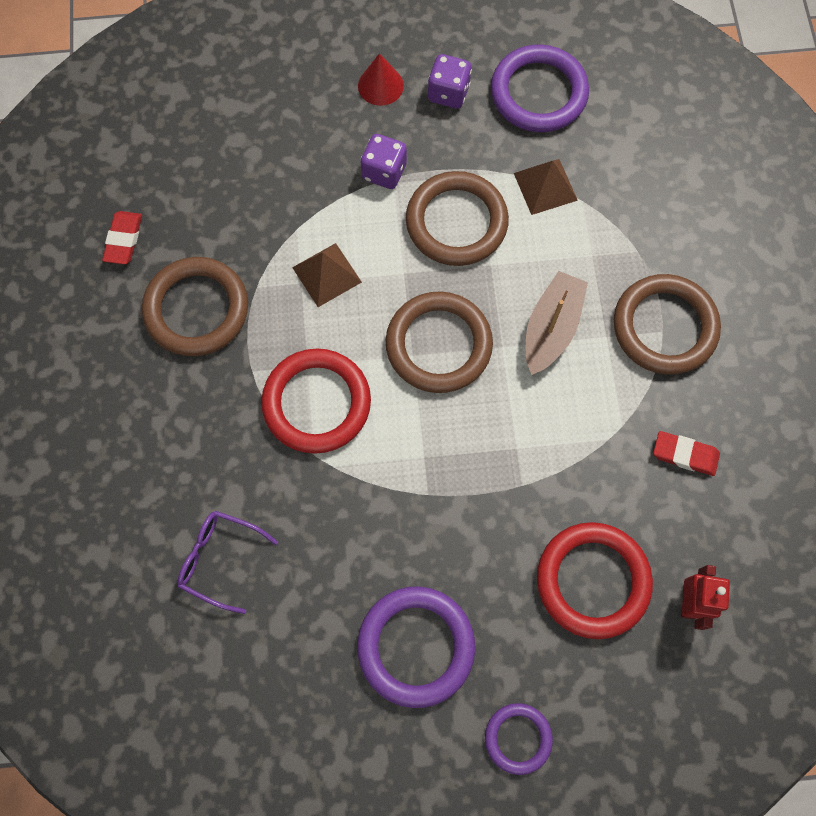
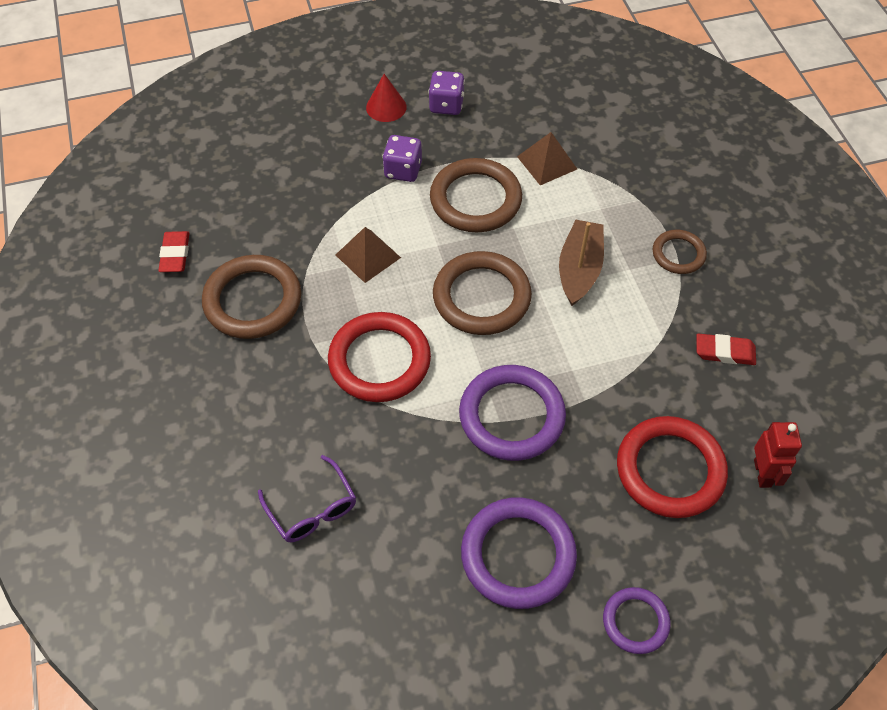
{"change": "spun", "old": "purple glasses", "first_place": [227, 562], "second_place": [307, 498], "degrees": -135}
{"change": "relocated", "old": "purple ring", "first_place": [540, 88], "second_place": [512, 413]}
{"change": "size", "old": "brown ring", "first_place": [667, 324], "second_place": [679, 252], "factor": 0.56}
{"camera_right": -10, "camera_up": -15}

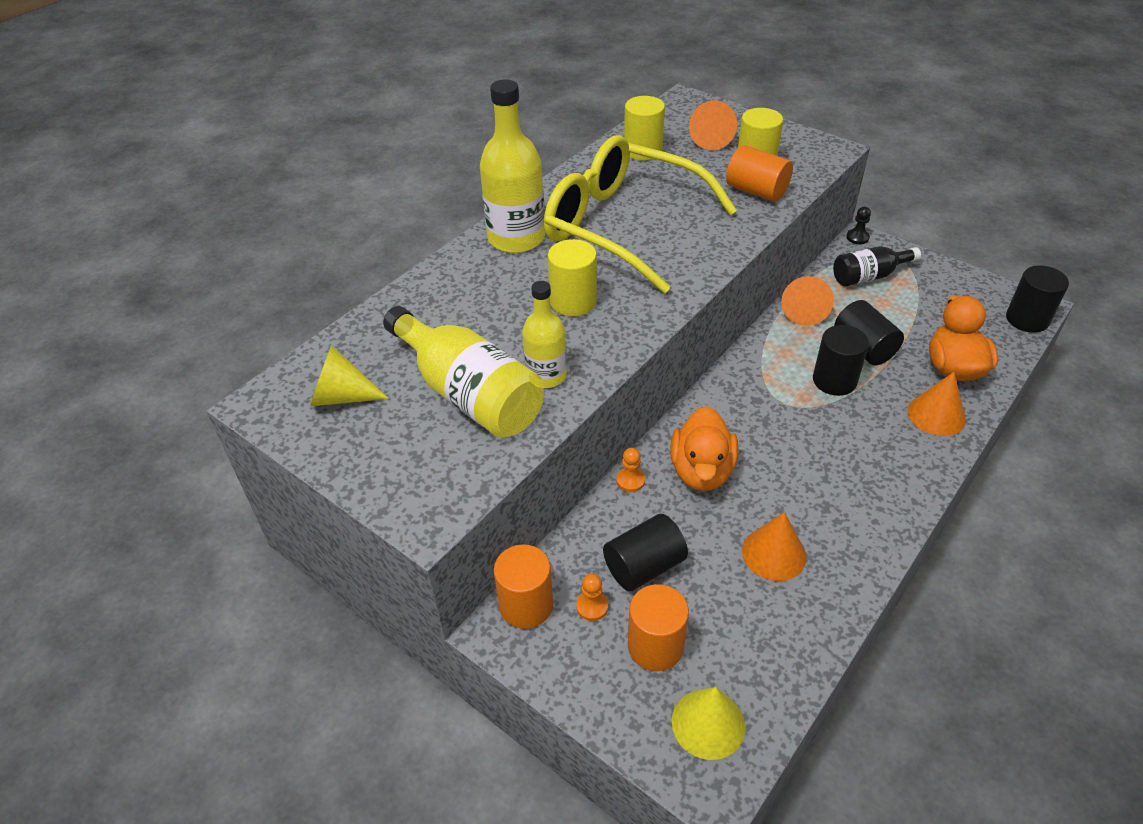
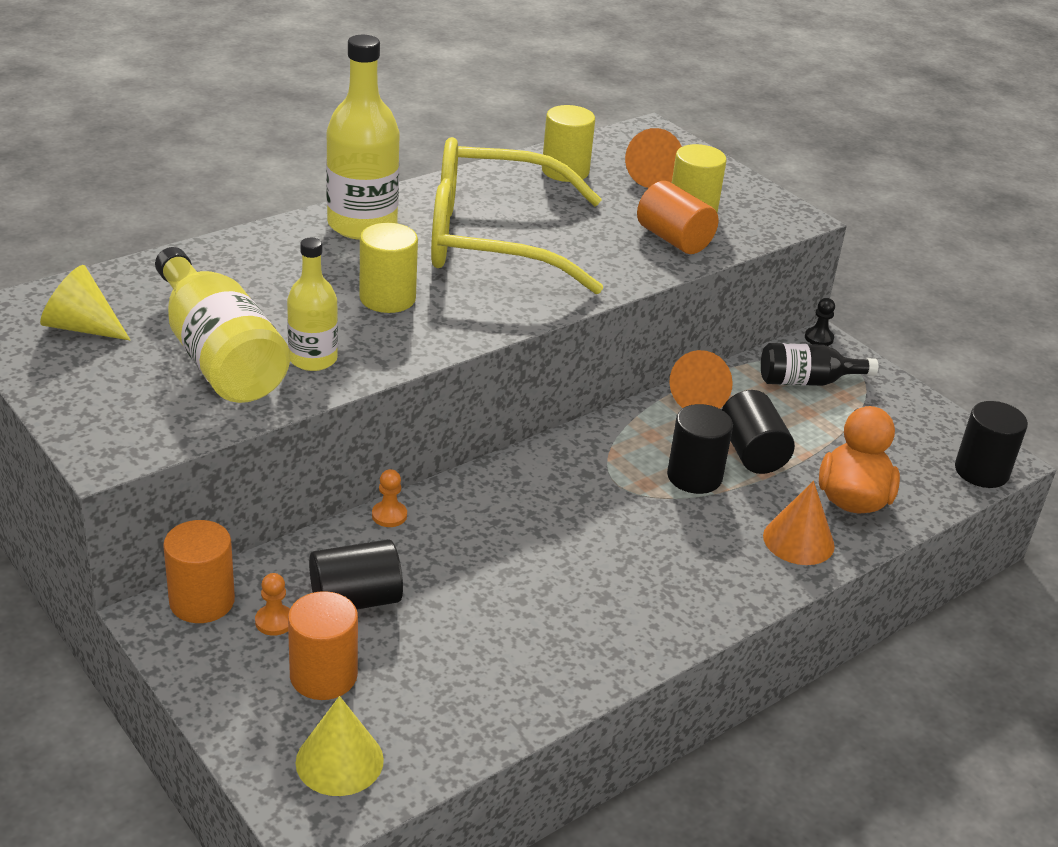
{"change": "spun", "old": "yellow glasses", "first_place": [640, 214], "second_place": [517, 215], "degrees": -45}
{"change": "missing", "old": "orange duck", "first_place": [704, 448]}
{"change": "missing", "old": "orange cone", "first_place": [774, 546]}
{"camera_right": 10, "camera_up": -10}

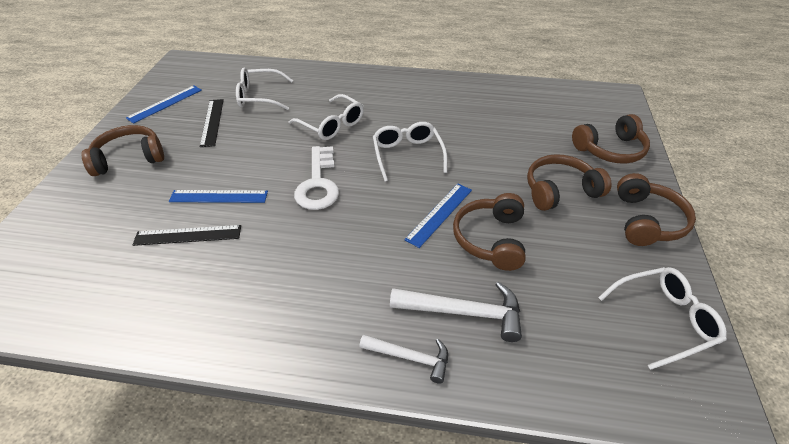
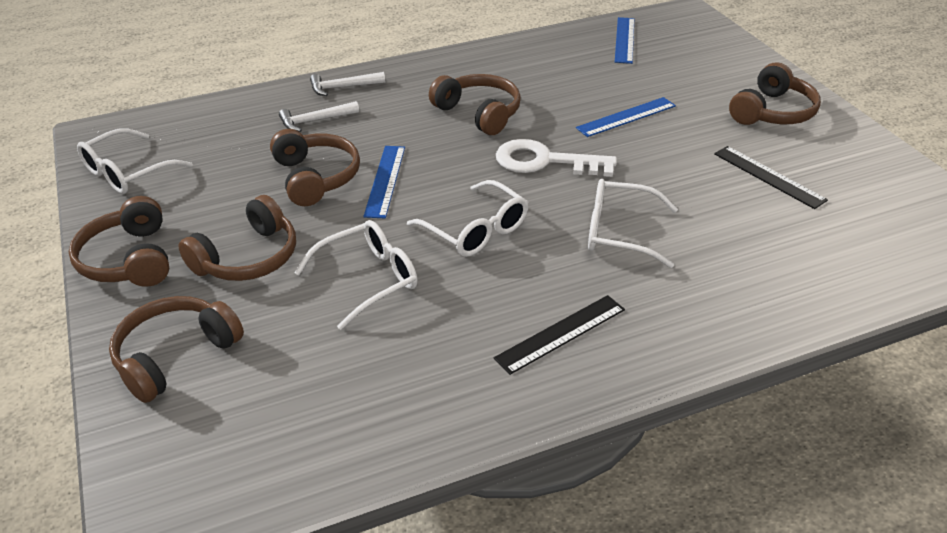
{"change": "relocated", "old": "blue ruler", "first_place": [164, 104], "second_place": [624, 40]}
{"change": "relocated", "old": "black ruler", "first_place": [187, 235], "second_place": [559, 335]}
{"change": "relocated", "old": "white glasses", "first_place": [264, 88], "second_place": [356, 275]}
{"change": "spun", "old": "white key", "first_place": [316, 178], "second_place": [556, 158], "degrees": -45}
{"change": "size", "old": "white hammer", "first_place": [456, 312], "second_place": [319, 116], "factor": 0.65}
{"change": "appeared", "new": "brown headphones", "second_place": [475, 104]}
{"camera_right": 150, "camera_up": -5}

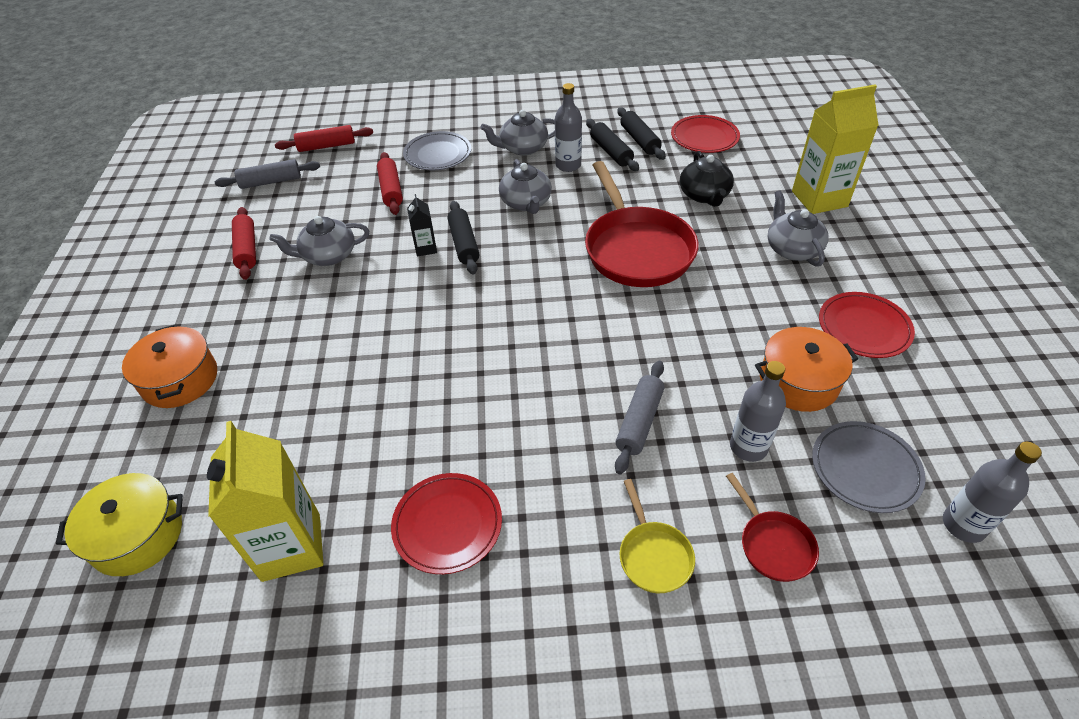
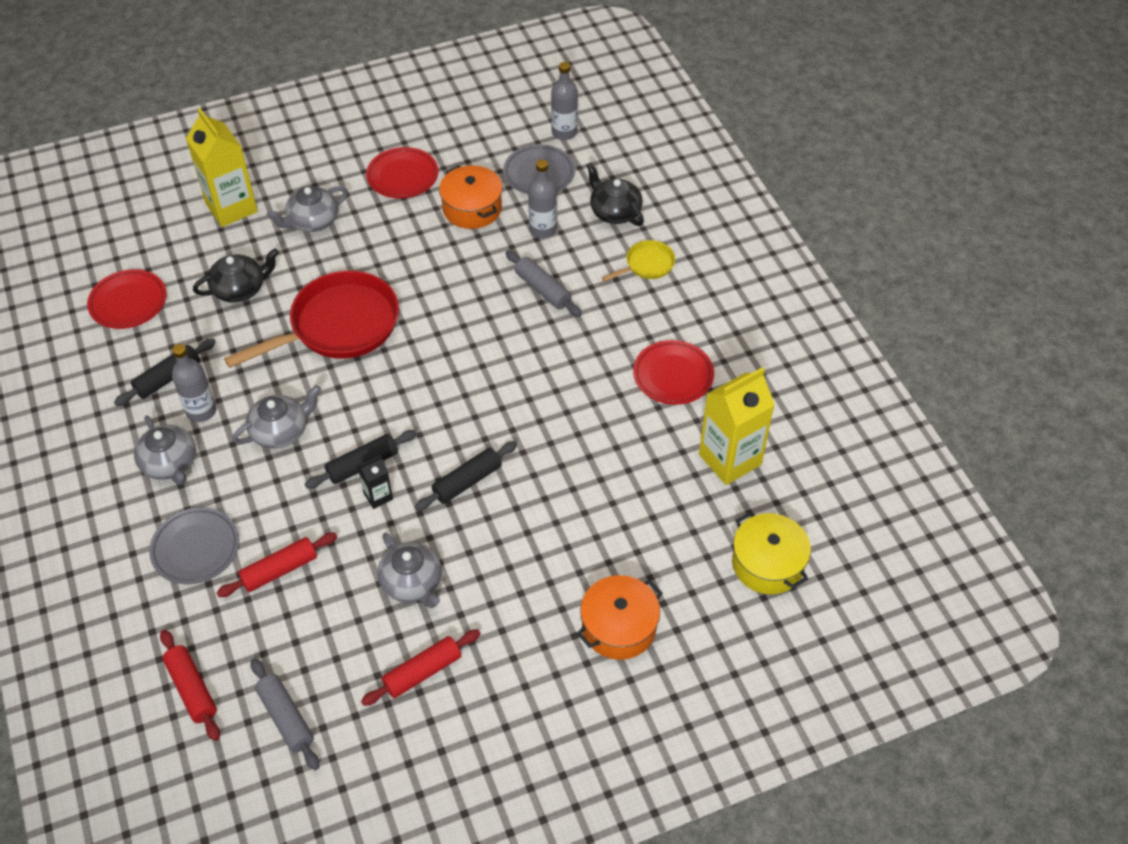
{"change": "spun", "old": "grey rolling pin", "first_place": [639, 417], "second_place": [543, 283], "degrees": 45}
{"change": "relocated", "old": "black rolling pin", "first_place": [641, 133], "second_place": [466, 476]}
{"change": "exchanged", "old": "red pan", "new": "black teapot", "first_place": [772, 527], "second_place": [615, 194]}
{"camera_right": -110, "camera_up": 5}

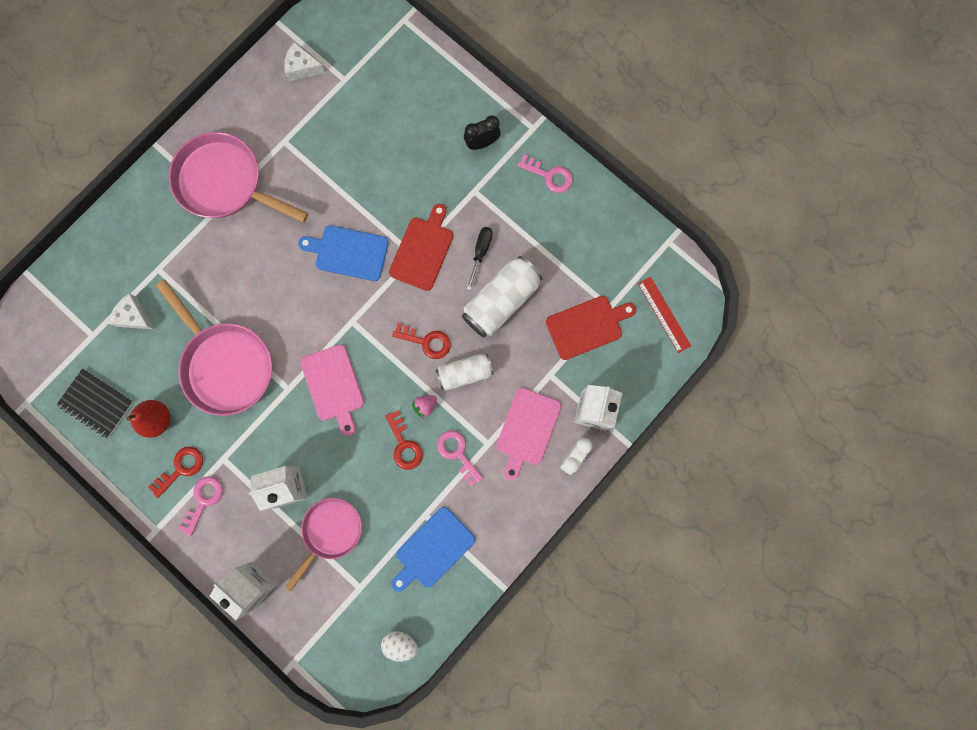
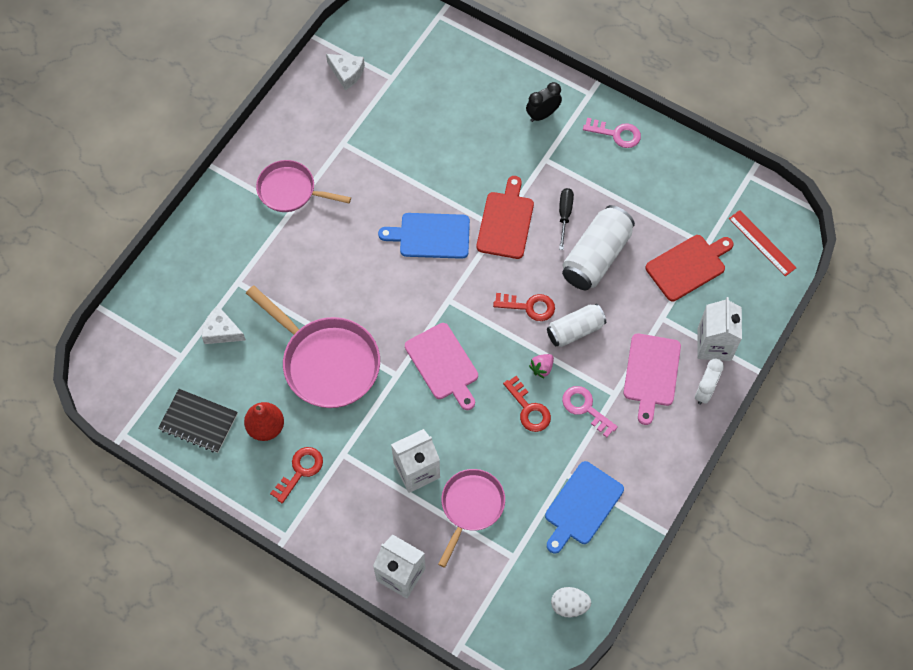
{"change": "size", "old": "pink pan", "first_place": [238, 177], "second_place": [303, 186], "factor": 0.63}
{"change": "missing", "old": "pink key", "first_place": [200, 506]}
{"change": "spun", "old": "white cheese", "first_place": [304, 61], "second_place": [345, 72], "degrees": -150}
{"camera_right": -10, "camera_up": -15}

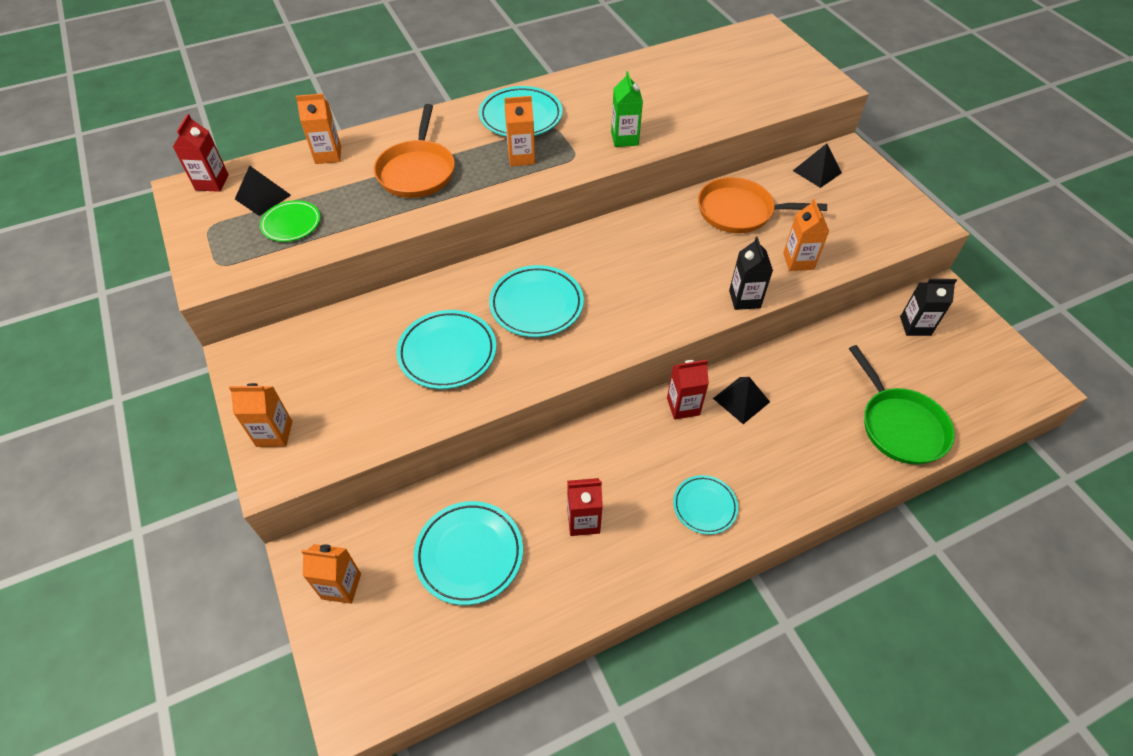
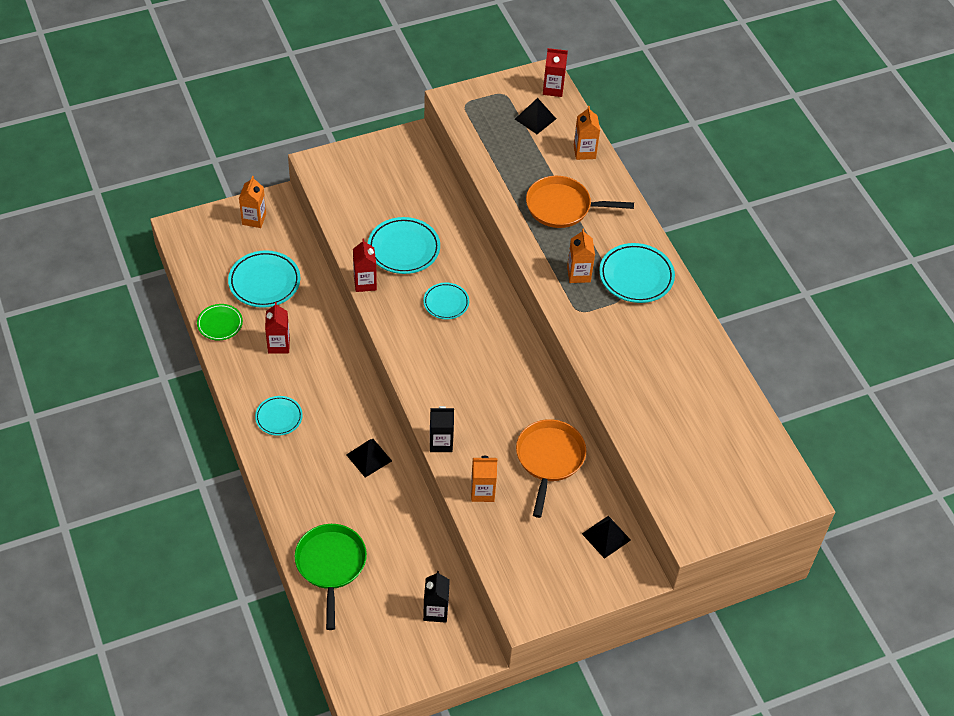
{"change": "missing", "old": "orange carton", "first_place": [260, 415]}
{"change": "relocated", "old": "green plate", "first_place": [290, 221], "second_place": [220, 322]}
{"change": "size", "old": "turquoise plate", "first_place": [536, 301], "second_place": [446, 301], "factor": 0.62}
{"change": "missing", "old": "green carton", "first_place": [627, 109]}
{"change": "relocated", "old": "red carton", "first_place": [688, 390], "second_place": [365, 265]}
{"change": "spun", "old": "green pan", "first_place": [902, 405], "second_place": [331, 577], "degrees": 105}
{"camera_right": 90, "camera_up": 0}

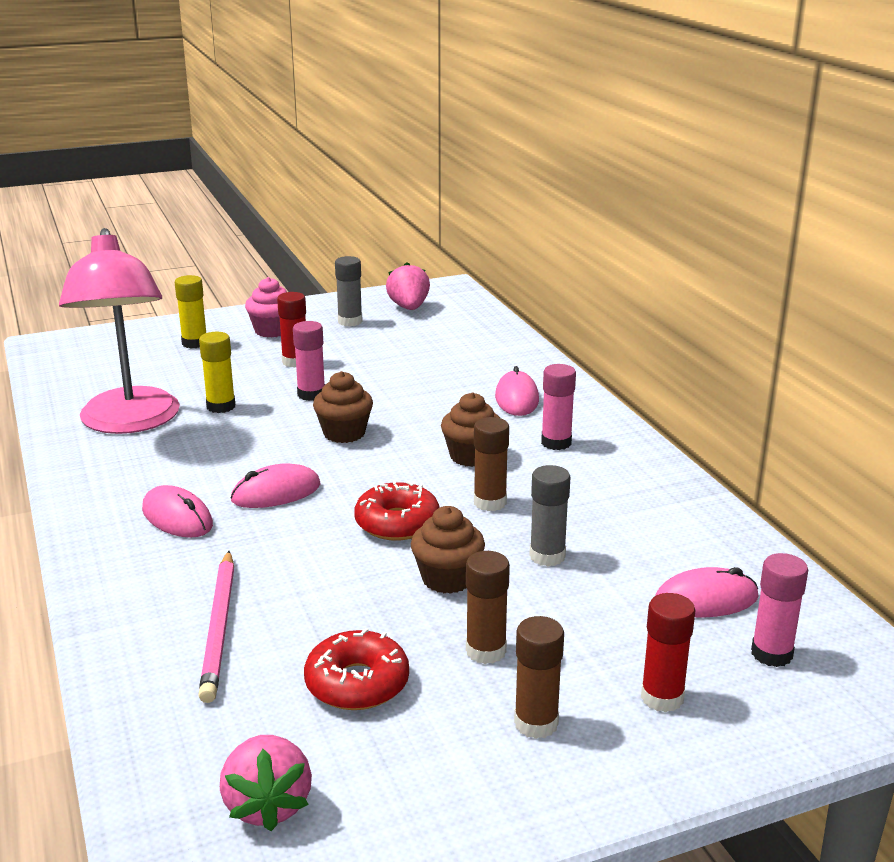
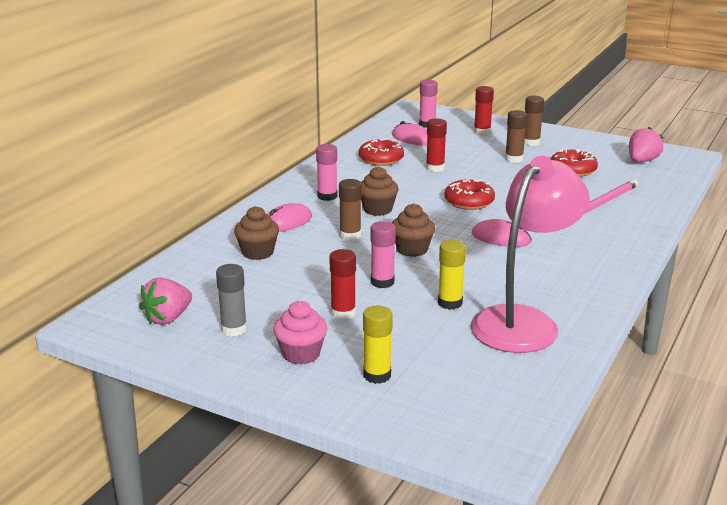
{"change": "missing", "old": "pink mouse", "first_place": [177, 511]}
{"change": "relocated", "old": "brown cupcake", "first_place": [448, 550], "second_place": [256, 233]}
{"change": "relocated", "old": "brown glue stick", "first_place": [491, 464], "second_place": [350, 210]}
{"change": "colour", "old": "grey glue stick", "new": "red glue stick", "first_place": [549, 516], "second_place": [436, 145]}
{"change": "appeared", "new": "red donut", "second_place": [381, 152]}
{"camera_right": -130, "camera_up": 0}

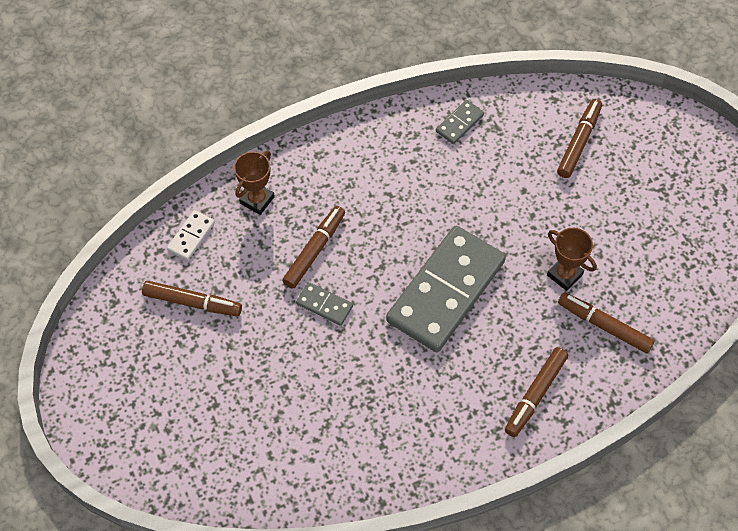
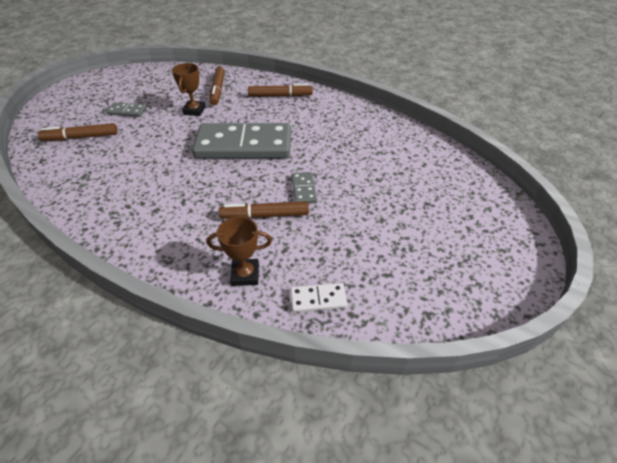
{"change": "missing", "old": "brown marker", "first_place": [192, 298]}
{"change": "relocated", "old": "grey domino", "first_place": [460, 122], "second_place": [126, 109]}
{"camera_right": -125, "camera_up": -15}

